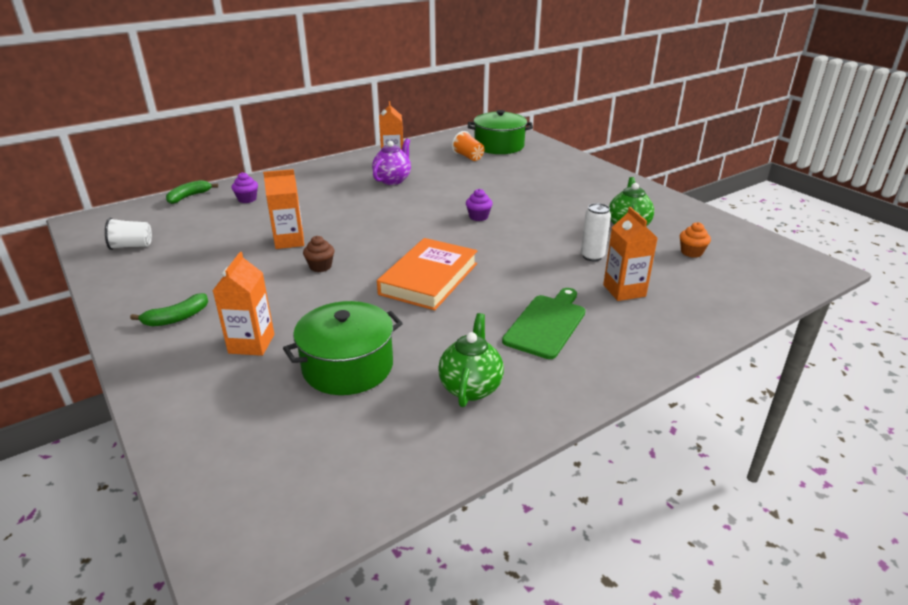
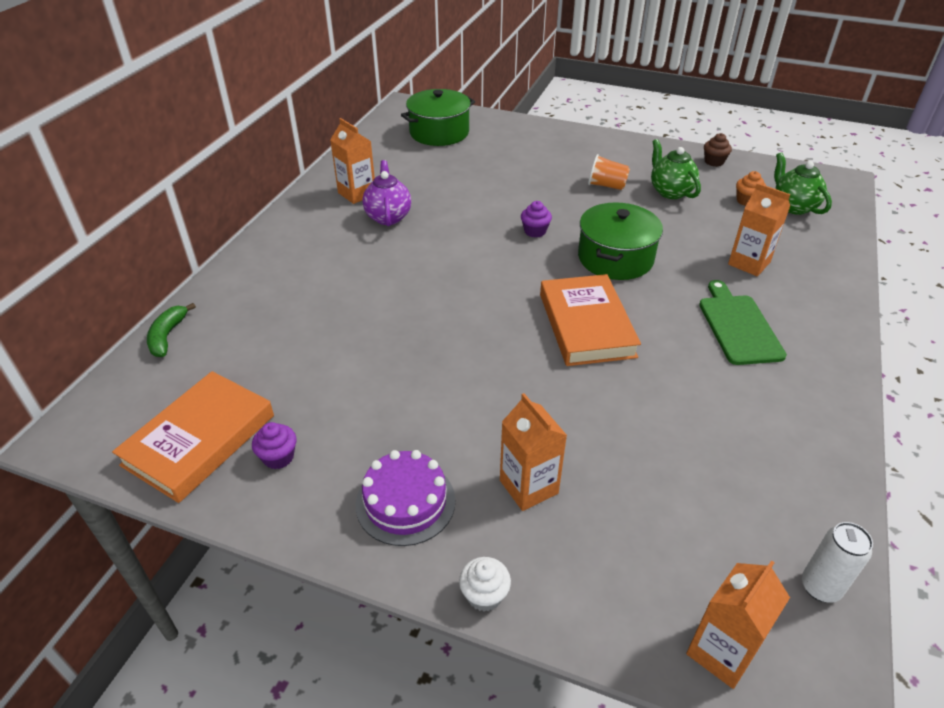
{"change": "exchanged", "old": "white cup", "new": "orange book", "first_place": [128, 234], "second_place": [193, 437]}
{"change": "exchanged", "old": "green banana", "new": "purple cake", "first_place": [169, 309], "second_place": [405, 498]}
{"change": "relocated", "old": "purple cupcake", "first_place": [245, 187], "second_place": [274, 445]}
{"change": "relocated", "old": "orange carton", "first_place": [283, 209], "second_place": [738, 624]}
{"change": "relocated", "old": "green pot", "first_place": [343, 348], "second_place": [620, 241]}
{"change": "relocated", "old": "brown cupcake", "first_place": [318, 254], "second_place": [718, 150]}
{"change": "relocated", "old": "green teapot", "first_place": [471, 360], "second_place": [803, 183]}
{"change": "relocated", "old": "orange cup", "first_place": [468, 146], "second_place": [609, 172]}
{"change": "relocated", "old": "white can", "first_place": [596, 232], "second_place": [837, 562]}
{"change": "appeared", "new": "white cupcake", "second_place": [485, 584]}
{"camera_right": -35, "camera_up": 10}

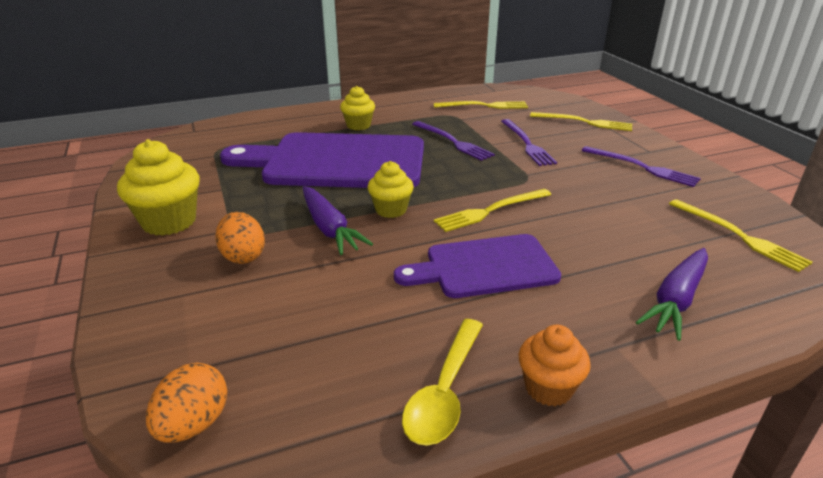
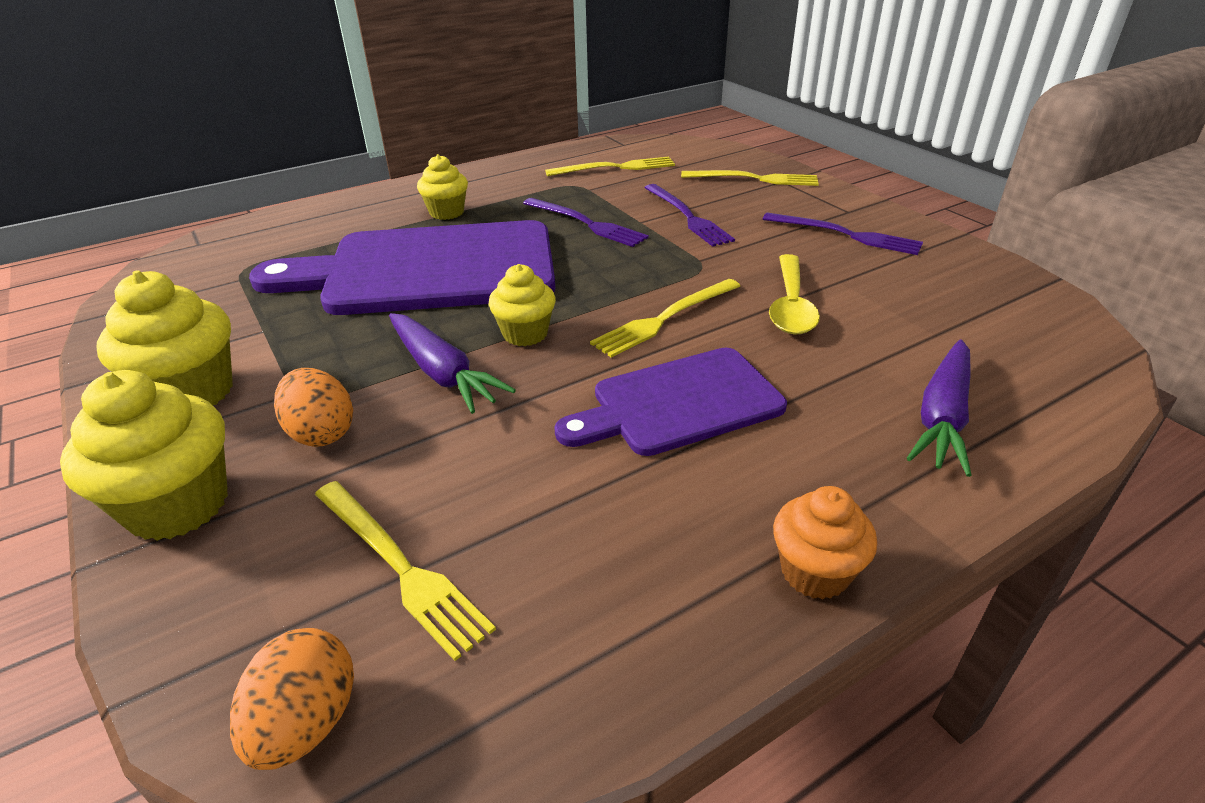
{"change": "relocated", "old": "yellow spoon", "first_place": [442, 382], "second_place": [794, 294]}
{"change": "relocated", "old": "yellow fork", "first_place": [741, 235], "second_place": [405, 571]}
{"change": "appeared", "new": "yellow cupcake", "second_place": [144, 455]}
{"camera_right": -10, "camera_up": 5}

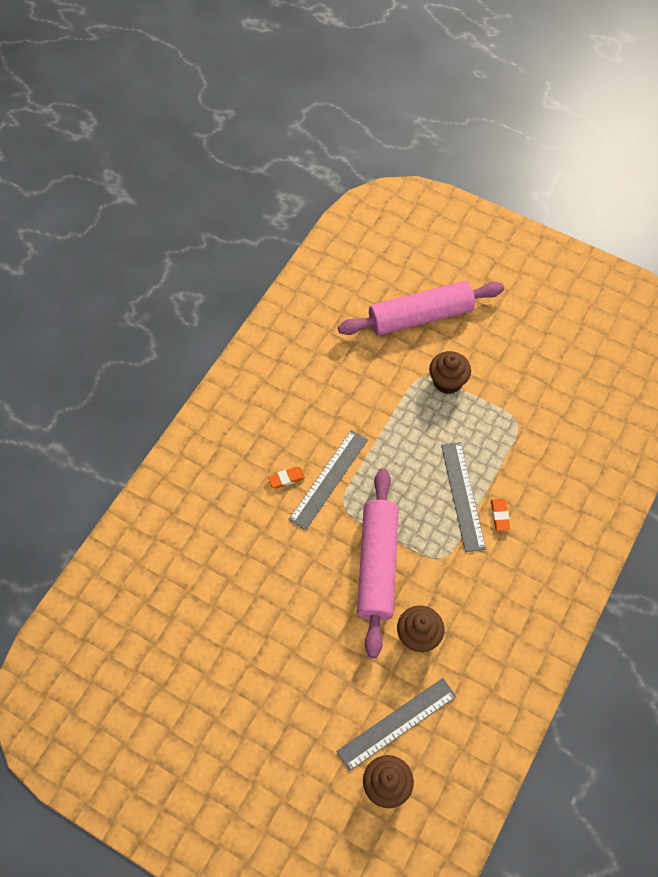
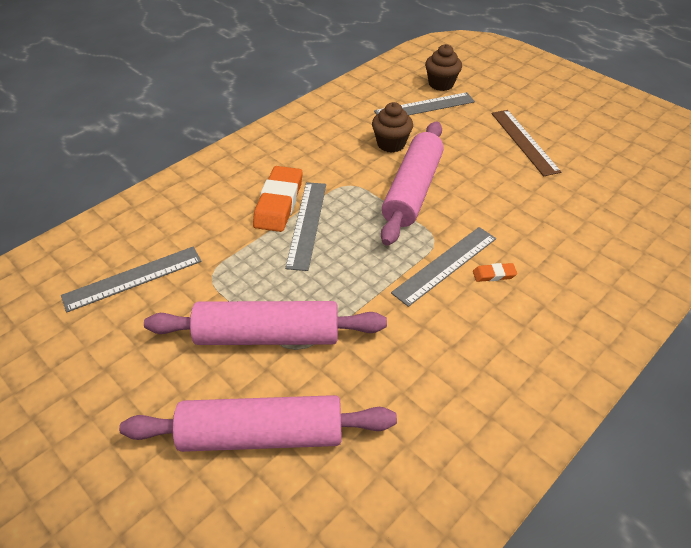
{"change": "exchanged", "old": "brown cupcake", "new": "pink rolling pin", "first_place": [450, 372], "second_place": [265, 323]}
{"change": "size", "old": "orange eraser", "first_place": [500, 515], "second_place": [278, 199], "factor": 2.2}
{"change": "appeared", "new": "grey ruler", "second_place": [131, 280]}
{"change": "appeared", "new": "brown ruler", "second_place": [526, 143]}
{"camera_right": -165, "camera_up": -15}

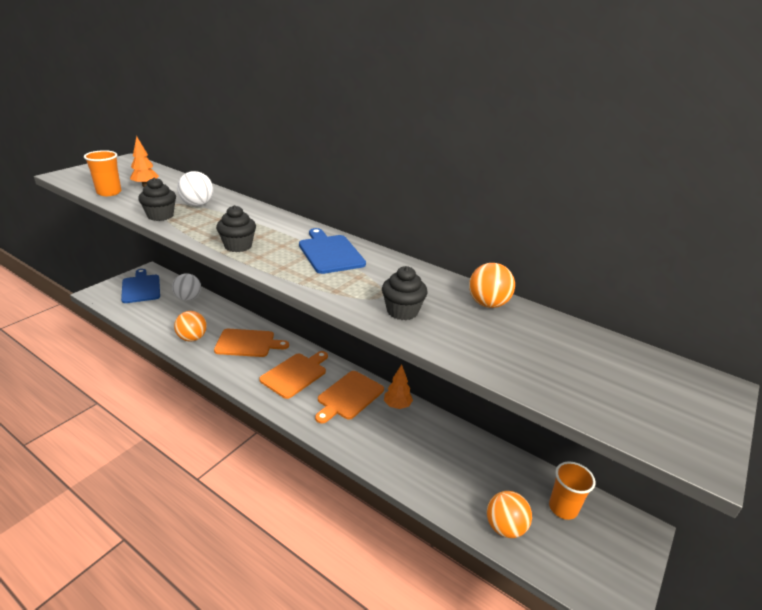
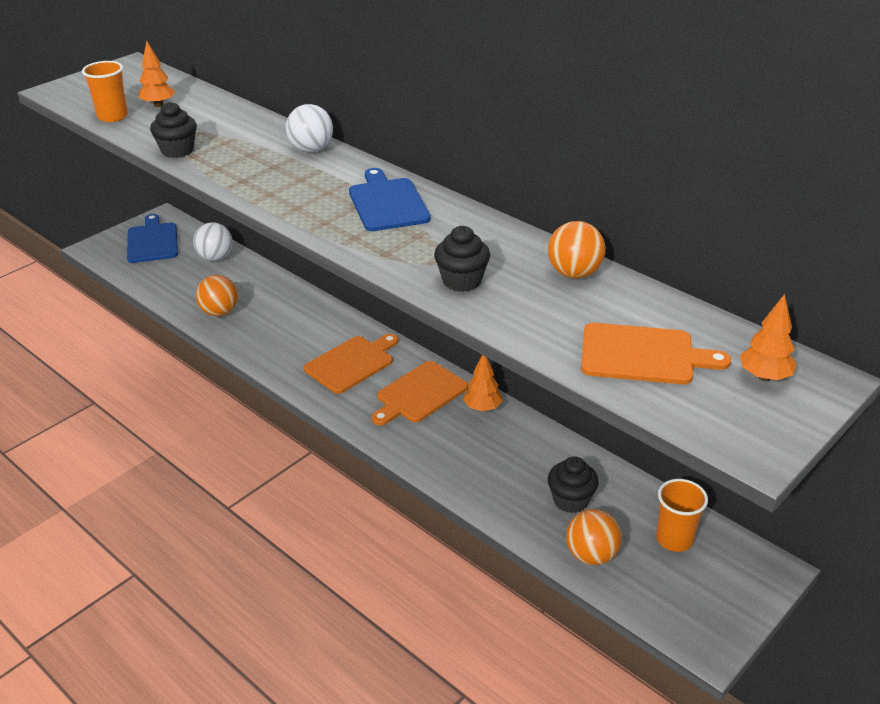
{"change": "relocated", "old": "white ball", "first_place": [195, 188], "second_place": [309, 128]}
{"change": "relocated", "old": "orange cutting board", "first_place": [251, 343], "second_place": [656, 353]}
{"change": "relocated", "old": "black cupcake", "first_place": [236, 228], "second_place": [573, 484]}
{"change": "appeared", "new": "orange tree", "second_place": [768, 337]}
{"camera_right": 10, "camera_up": 5}

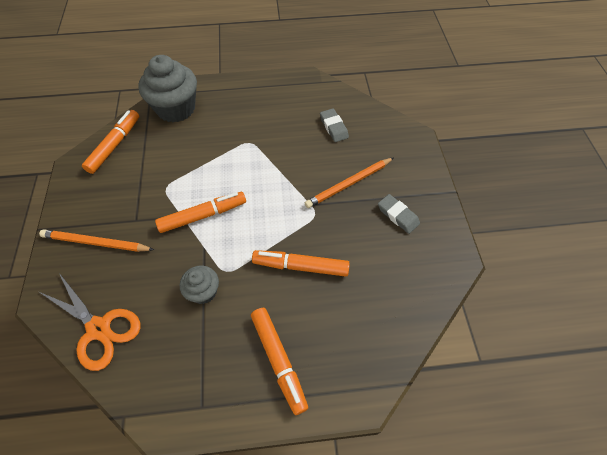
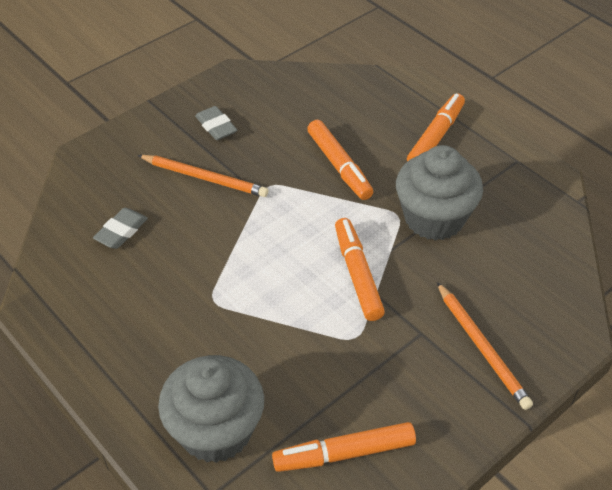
{"change": "missing", "old": "orange scissors", "first_place": [90, 322]}
{"change": "spun", "old": "orange marker", "first_place": [200, 212], "second_place": [360, 269], "degrees": 45}
{"change": "size", "old": "grey cupcake", "first_place": [199, 285], "second_place": [439, 193], "factor": 1.9}
{"change": "spun", "old": "grey eraser", "first_place": [399, 214], "second_place": [216, 123], "degrees": -45}
{"camera_right": -125, "camera_up": -10}

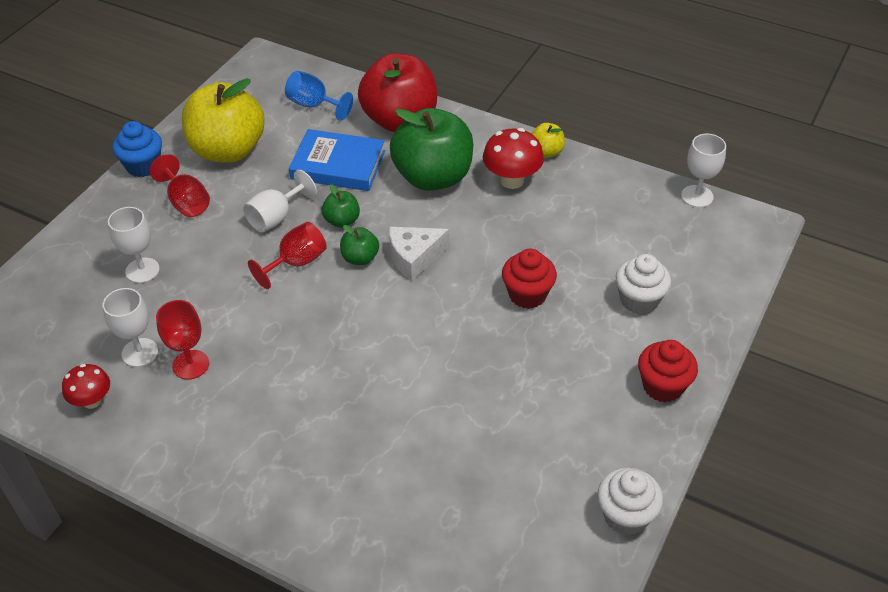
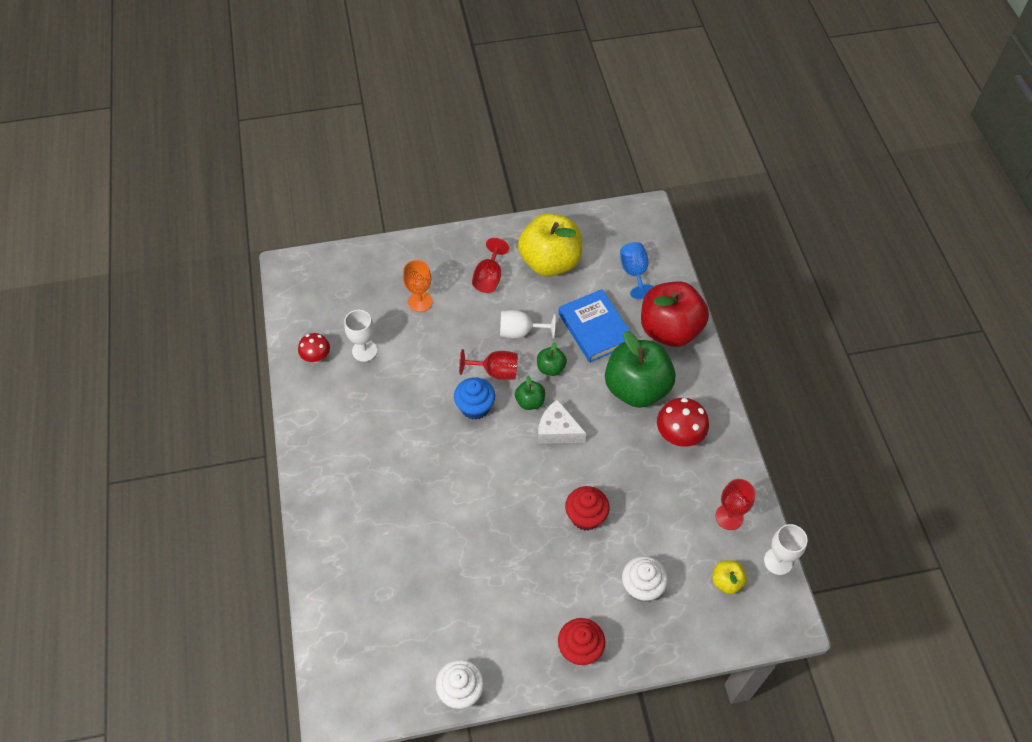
{"change": "colour", "old": "white goblet", "new": "orange goblet", "first_place": [134, 245], "second_place": [418, 286]}
{"change": "relocated", "old": "blue cupcake", "first_place": [137, 149], "second_place": [474, 398]}
{"change": "relocated", "old": "red goblet", "first_place": [182, 340], "second_place": [735, 504]}
{"change": "relocated", "old": "yellow apple", "first_place": [548, 140], "second_place": [729, 577]}
{"camera_right": 50, "camera_up": 10}

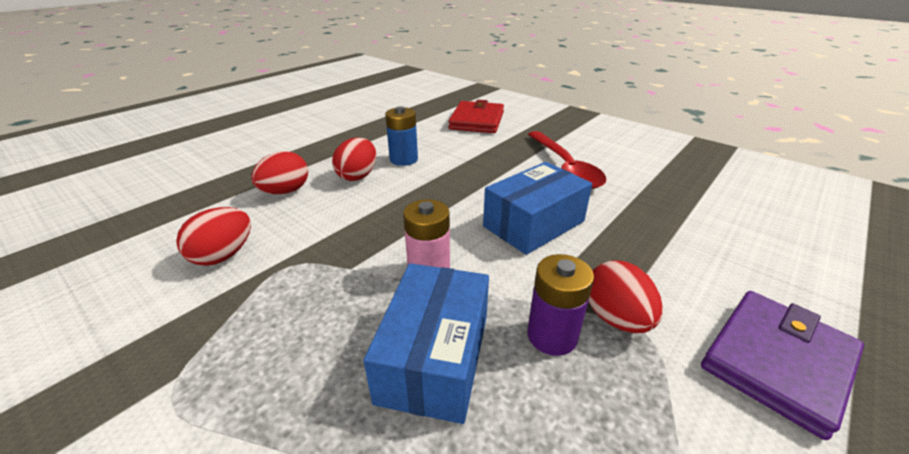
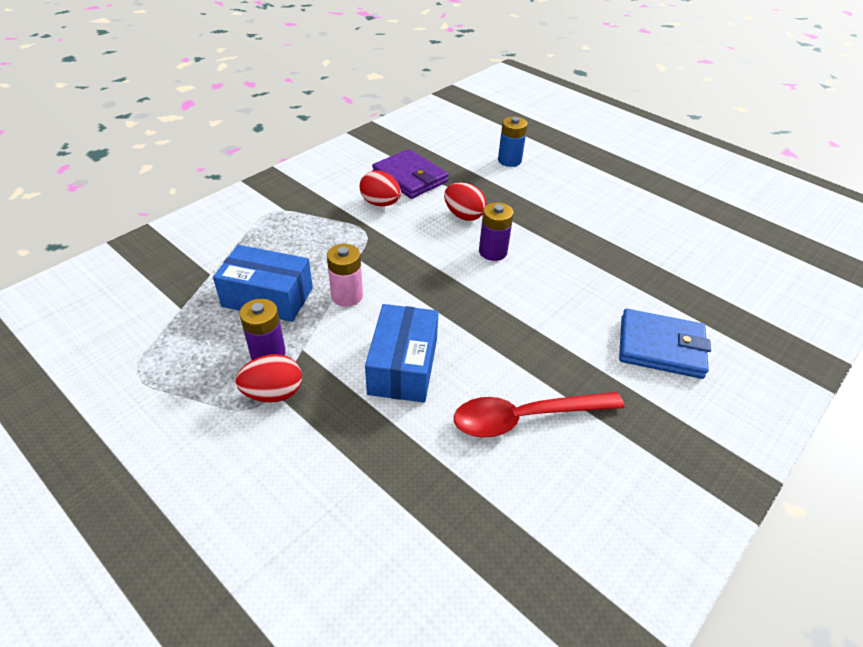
{"change": "exchanged", "old": "red egg", "new": "purple battery", "first_place": [354, 159], "second_place": [496, 231]}
{"change": "relocated", "old": "blue battery", "first_place": [401, 136], "second_place": [513, 141]}
{"change": "colour", "old": "red wallet", "new": "blue wallet", "first_place": [476, 116], "second_place": [665, 344]}
{"change": "spun", "old": "blue box", "first_place": [537, 208], "second_place": [402, 353], "degrees": 45}
{"change": "relocated", "old": "purple wallet", "first_place": [782, 365], "second_place": [410, 174]}
{"camera_right": 90, "camera_up": 10}

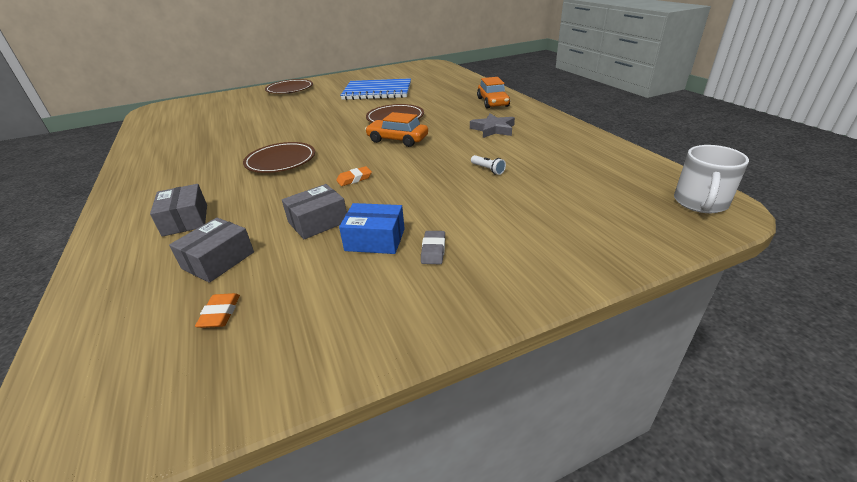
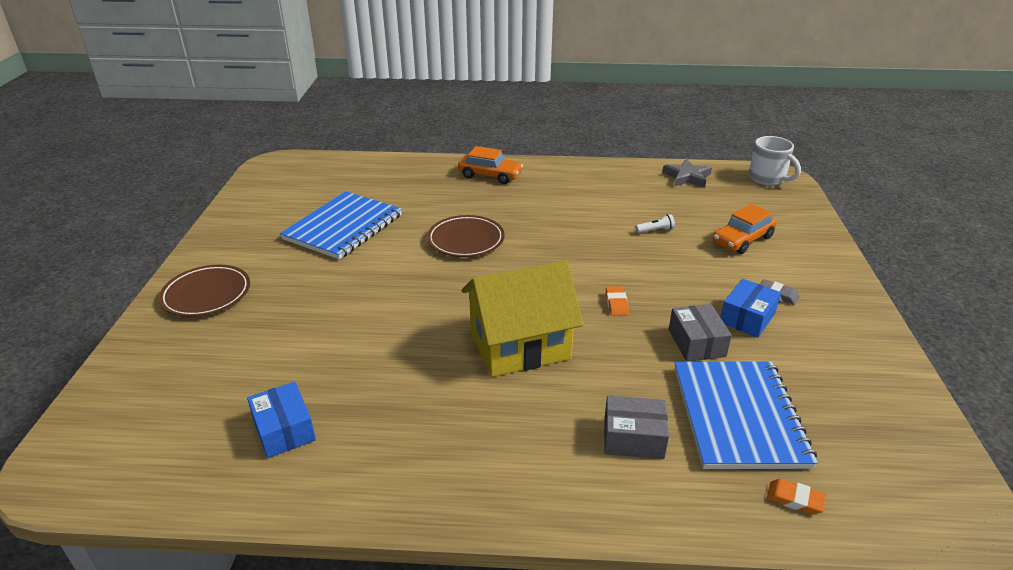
{"change": "exchanged", "old": "grey box", "new": "blue notebook", "first_place": [211, 250], "second_place": [746, 415]}
{"change": "relocated", "old": "orange eraser", "first_place": [217, 310], "second_place": [796, 497]}
{"change": "exchanged", "old": "brown plate", "new": "yellow house", "first_place": [279, 157], "second_place": [522, 318]}
{"change": "relocated", "old": "orange car", "first_place": [396, 129], "second_place": [745, 229]}
{"change": "relocated", "old": "grey star", "first_place": [492, 126], "second_place": [687, 173]}
{"change": "appeared", "new": "blue box", "second_place": [281, 420]}
{"camera_right": -65, "camera_up": 0}

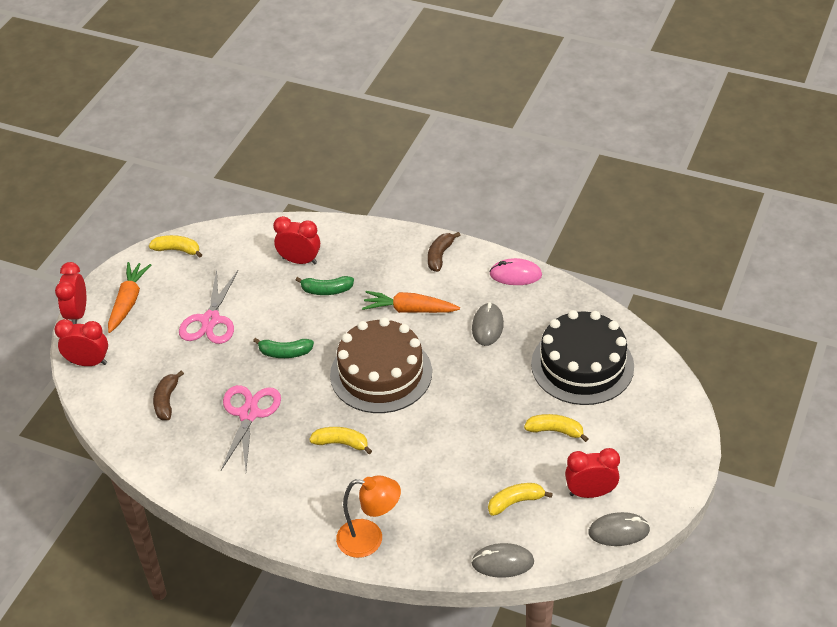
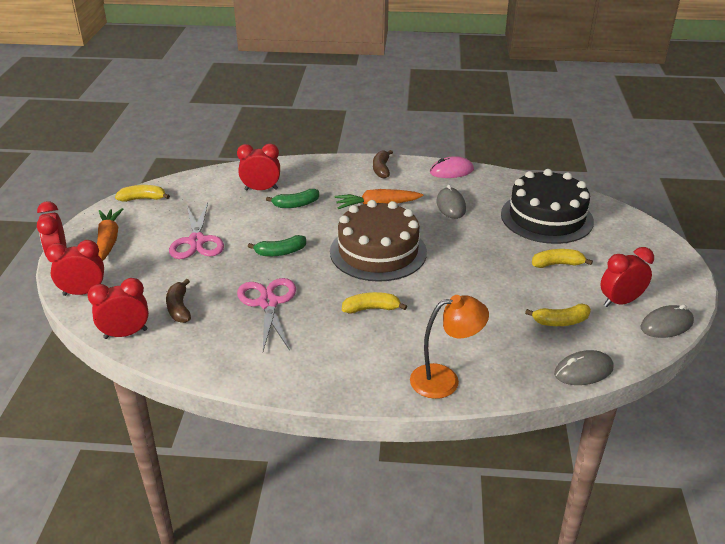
{"change": "spun", "old": "yellow banana", "first_place": [520, 499], "second_place": [558, 315], "degrees": -150}
{"change": "appeared", "new": "red clock", "second_place": [118, 308]}
{"camera_right": -20, "camera_up": -10}

